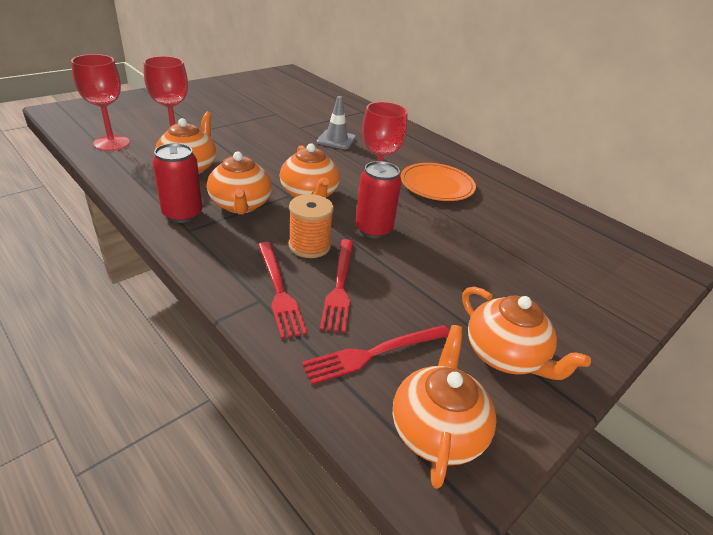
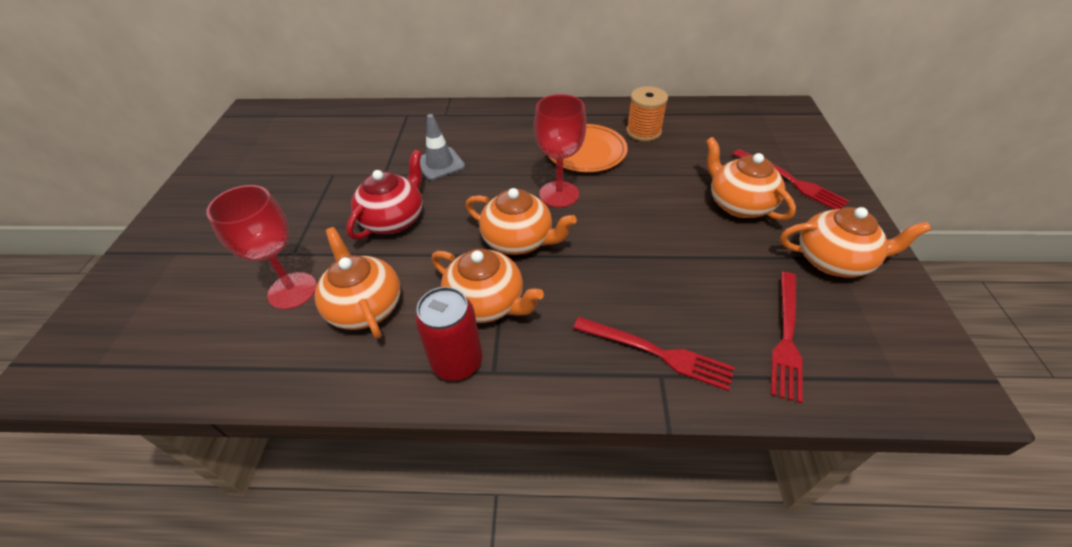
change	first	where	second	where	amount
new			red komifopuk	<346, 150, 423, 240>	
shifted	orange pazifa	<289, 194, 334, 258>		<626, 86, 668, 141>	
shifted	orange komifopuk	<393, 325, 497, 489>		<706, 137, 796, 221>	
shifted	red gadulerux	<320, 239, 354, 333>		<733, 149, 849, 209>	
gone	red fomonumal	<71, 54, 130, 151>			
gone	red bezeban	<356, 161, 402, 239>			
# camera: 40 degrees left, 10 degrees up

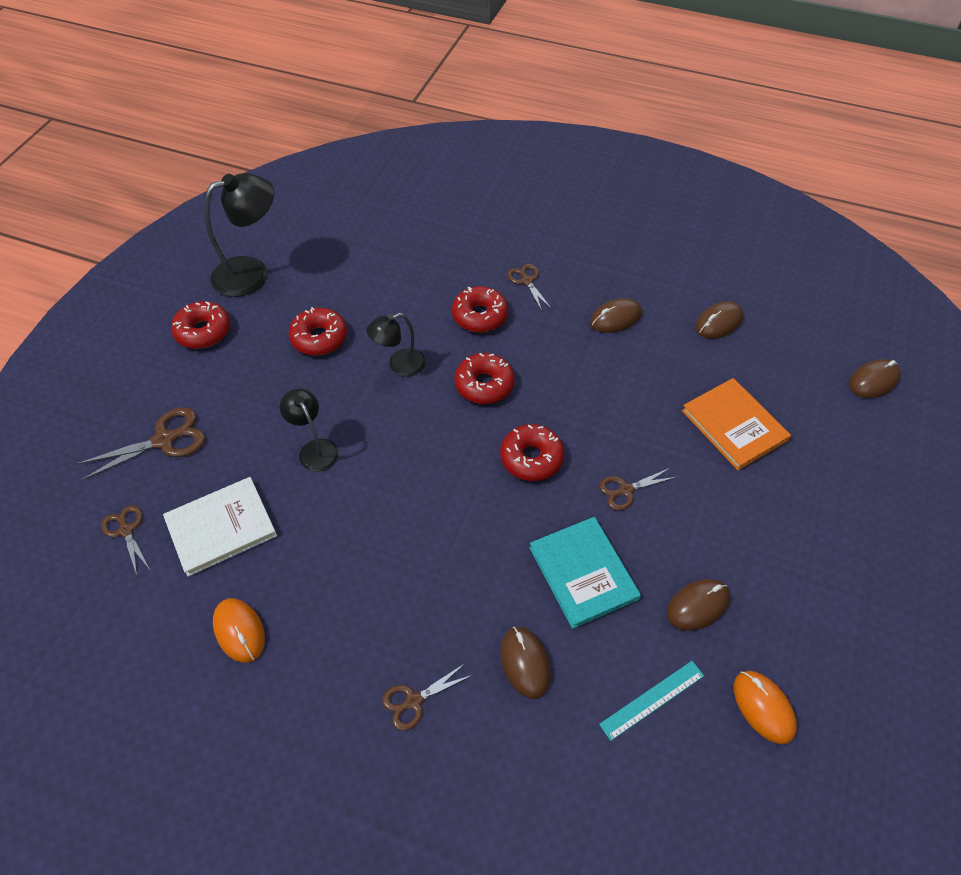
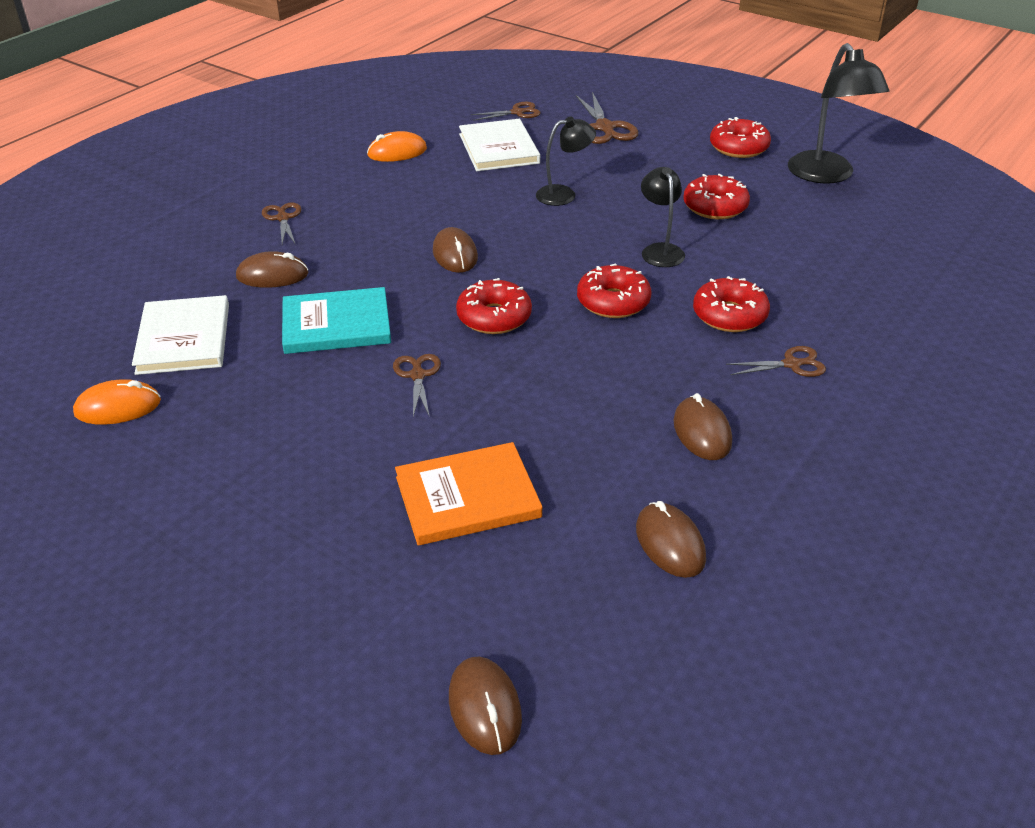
change	first	where	second	where	amount
swapped	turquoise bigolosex	<599, 661, 704, 741>	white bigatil	<132, 295, 229, 375>	
shifted	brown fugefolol	<667, 579, 730, 631>		<433, 227, 478, 273>	
# camera: 105 degrees right, 15 degrees down

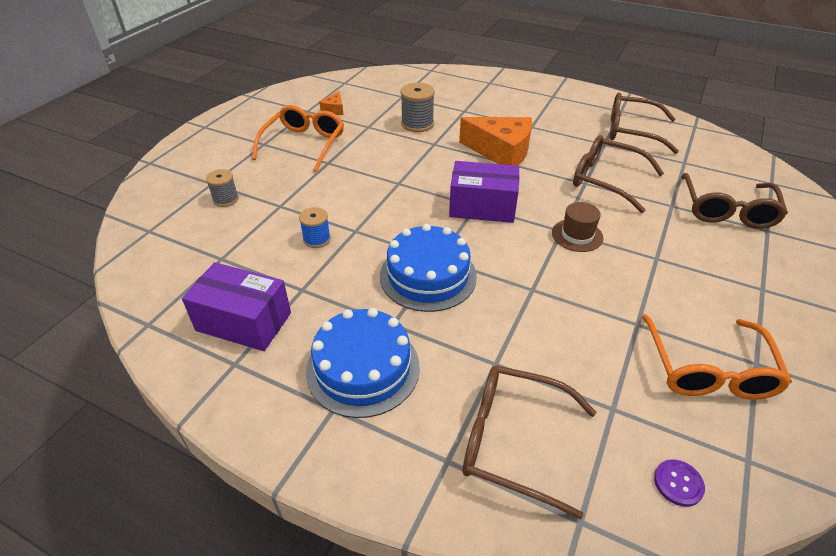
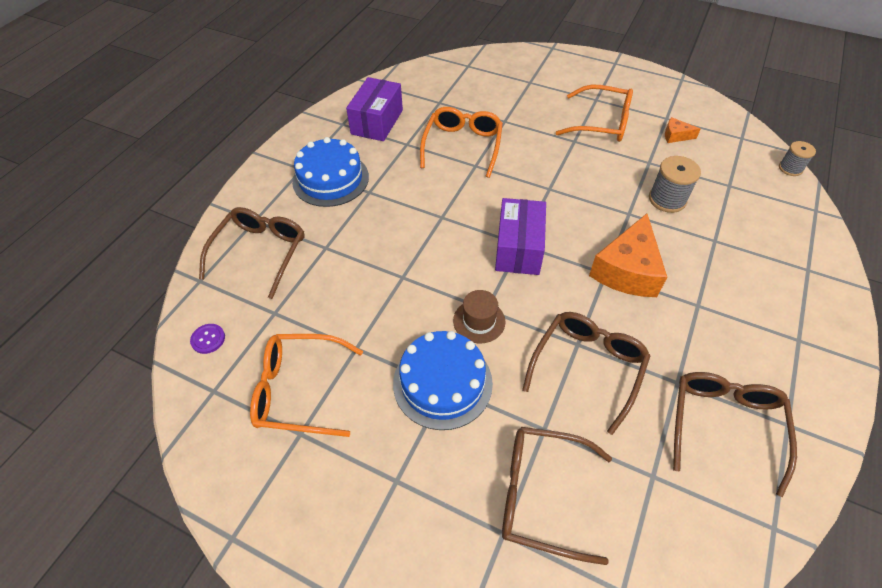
change	first	where	second	where	amount
shifted	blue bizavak	<380, 224, 477, 312>		<393, 331, 493, 430>	
swapped	blue pazifa	<299, 207, 331, 248>	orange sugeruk	<420, 107, 503, 178>	
shifted	grey pazifa	<206, 169, 239, 207>		<779, 141, 816, 176>	
# camera: 90 degrees right, 10 degrees up

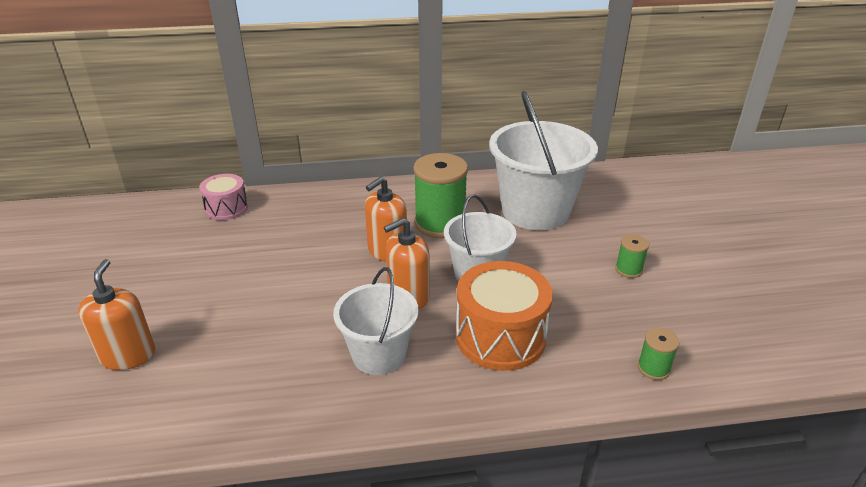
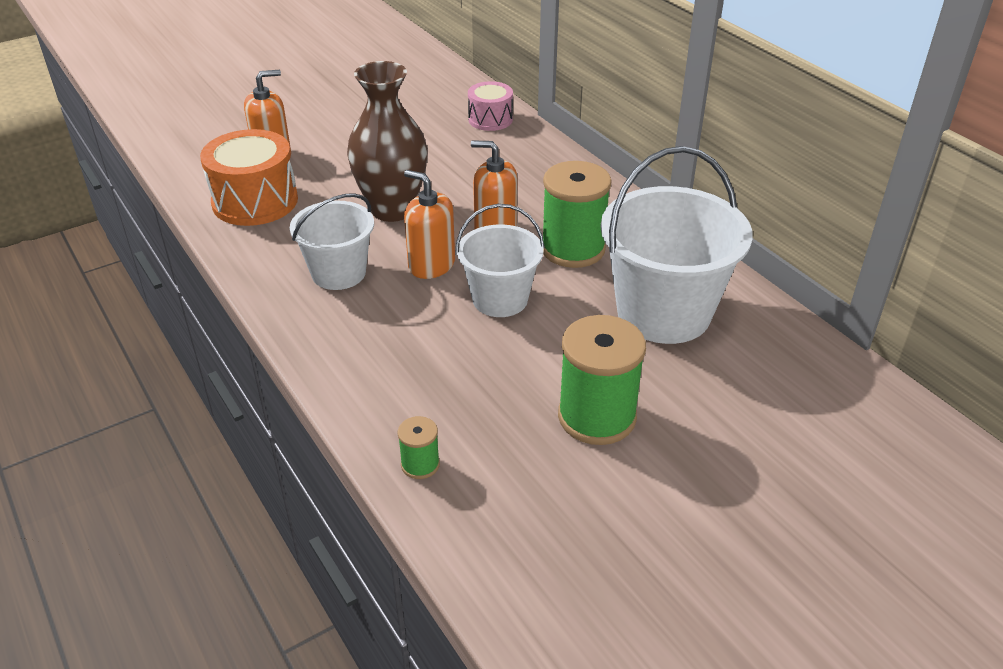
change	first	where	second	where	amount
shifted	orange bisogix	<456, 261, 553, 371>		<200, 129, 298, 226>	
new			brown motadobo	<347, 61, 428, 222>	
scaled	green pazifa	<615, 234, 649, 278>		<558, 315, 646, 445>	x2.12
# camera: 65 degrees right, 5 degrees up

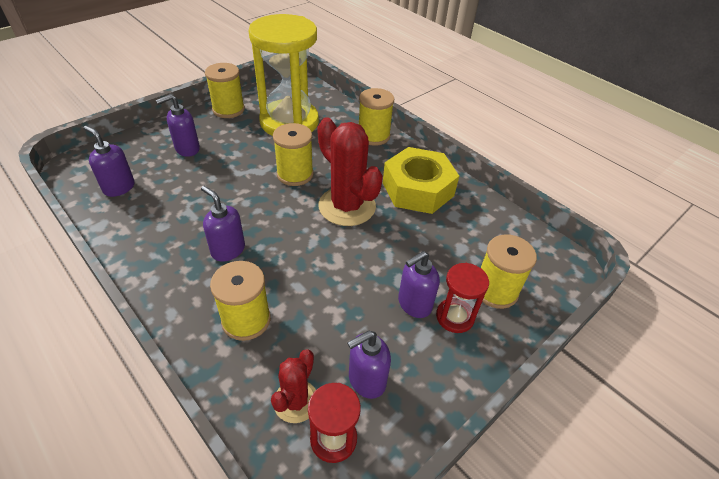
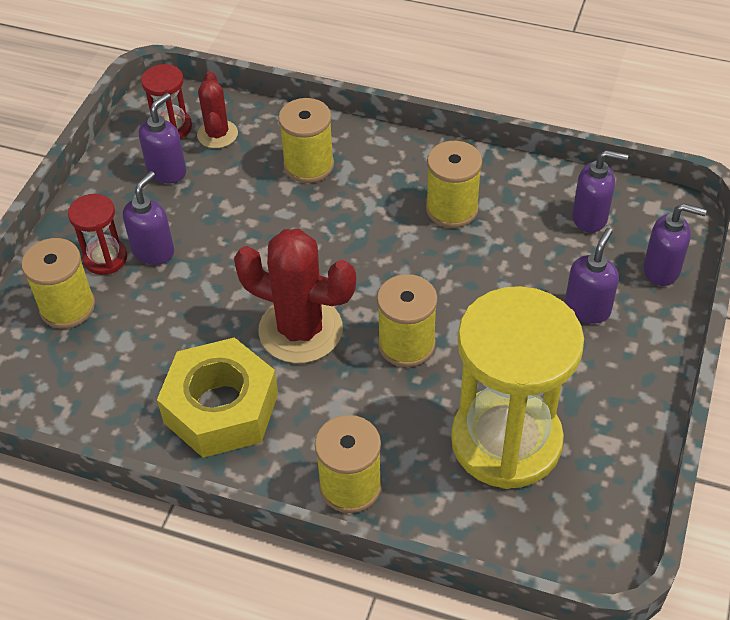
change	first	where	second	where	amount
shifted	yellow pazifa	<205, 63, 245, 118>		<426, 141, 482, 228>	
shifted	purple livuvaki	<201, 186, 245, 262>		<643, 203, 707, 286>	
# camera: 155 degrees right, 5 degrees up

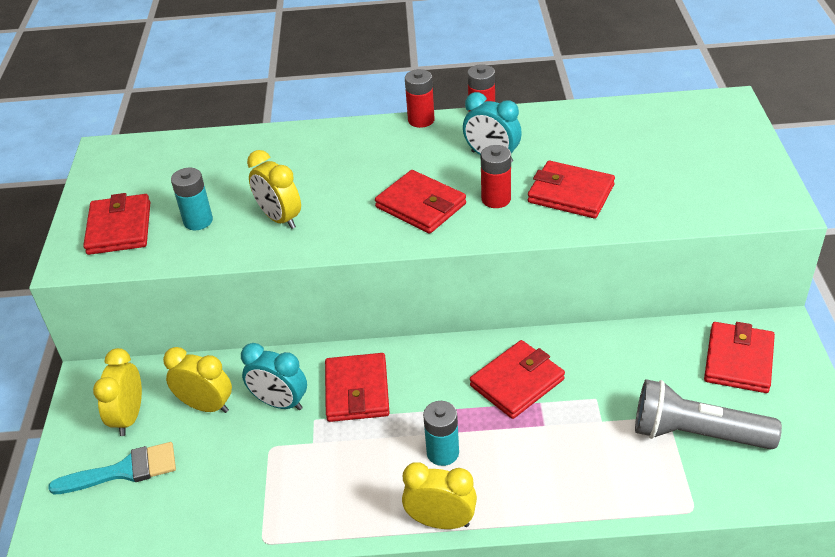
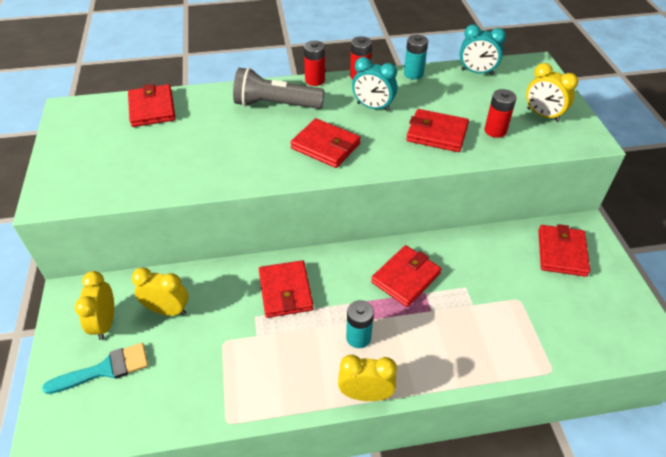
change	first	where	second	where	amount
shifted	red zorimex	<83, 193, 150, 255>		<128, 84, 176, 127>	
shifted	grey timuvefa	<635, 379, 782, 450>		<233, 68, 325, 109>	
shifted	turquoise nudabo	<171, 168, 213, 230>		<404, 35, 428, 80>	
shifted	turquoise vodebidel	<241, 343, 307, 410>		<460, 24, 506, 75>	
shifted	red nudabo	<481, 145, 511, 208>		<484, 89, 516, 138>	
shifted	yellow vodebidel	<247, 150, 301, 229>		<526, 63, 578, 122>	
# camera: 10 degrees left, 5 degrees up

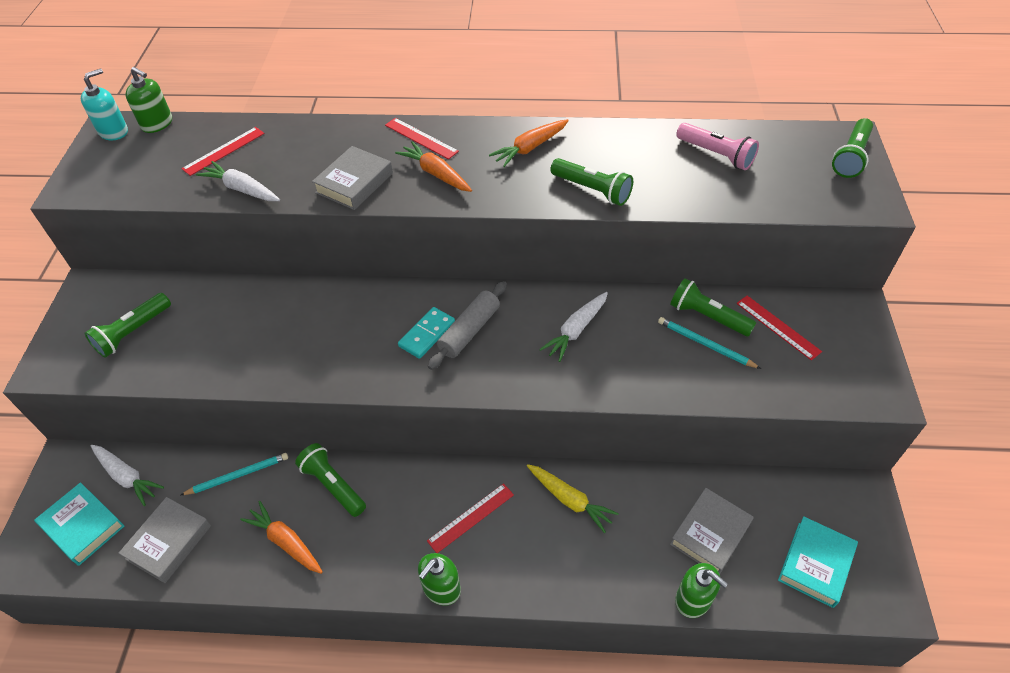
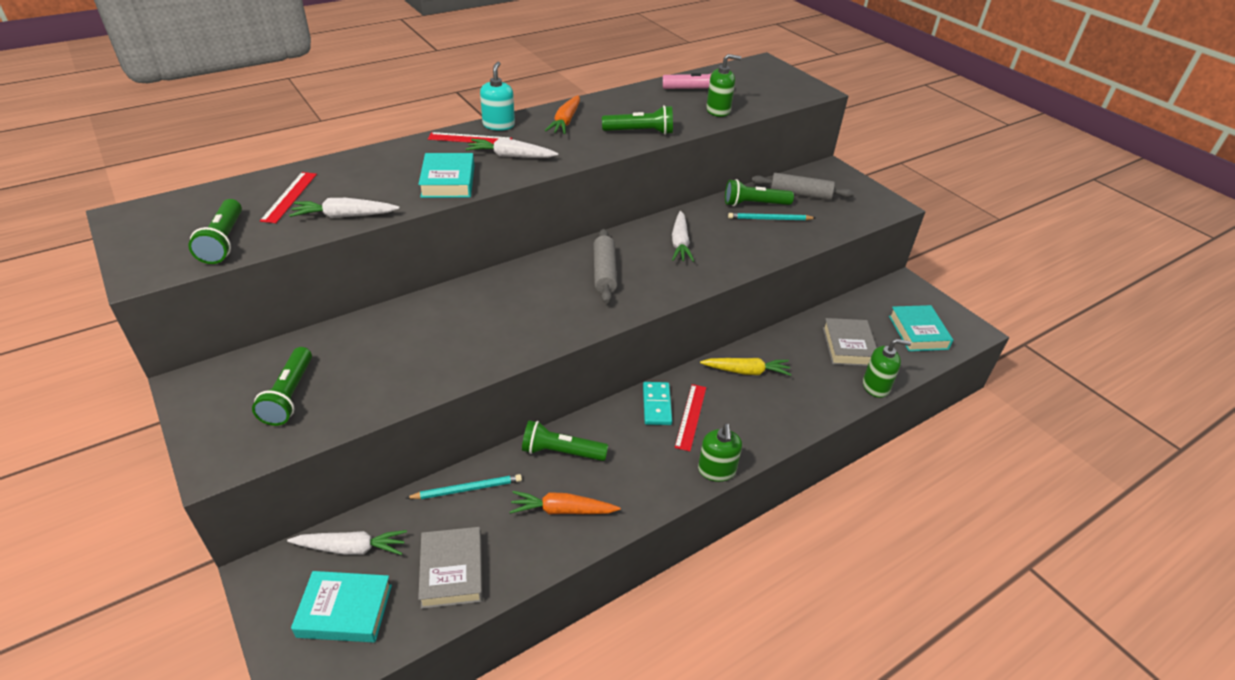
change	first	where	second	where	amount
shifted	green timuvefa	<832, 118, 873, 178>		<188, 199, 242, 264>	
rotated	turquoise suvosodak	<181, 453, 288, 495>		<406, 474, 522, 499>	45 degrees clockwise
repainted	grey bigatil	<312, 146, 393, 210>	turquoise bigatil	<418, 153, 474, 198>	
repainted	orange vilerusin	<395, 141, 472, 192>	white vilerusin	<466, 138, 558, 158>	
shifted	turquoise livuvaki	<81, 68, 128, 140>		<480, 62, 515, 131>	
shifted	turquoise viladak	<398, 307, 455, 359>		<643, 382, 672, 425>	
shifted	green livuvaki	<125, 67, 172, 133>		<706, 54, 741, 117>	
swapped	red bigolosex	<736, 296, 822, 361>	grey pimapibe	<752, 173, 854, 200>	
# camera: 40 degrees left, 10 degrees down

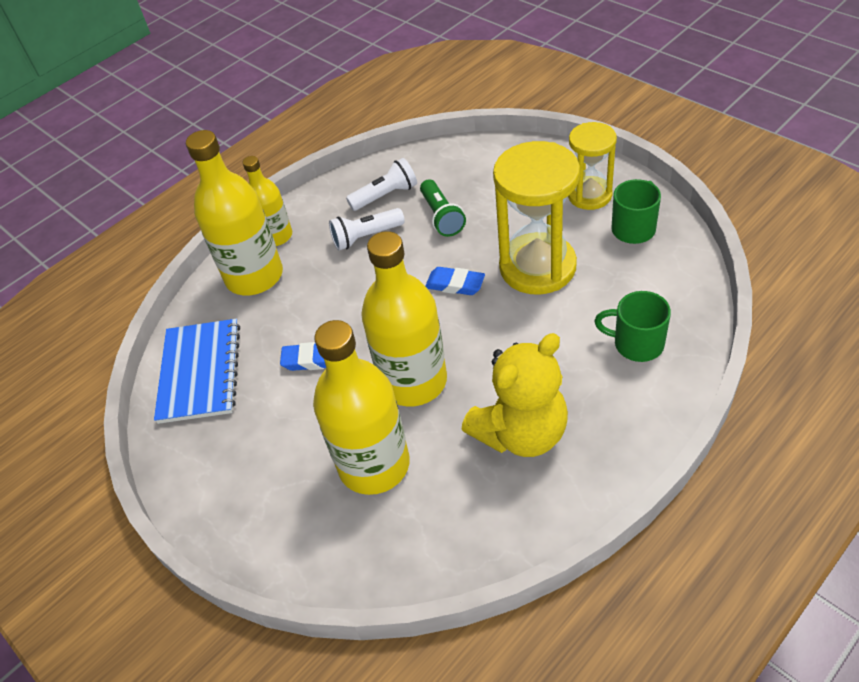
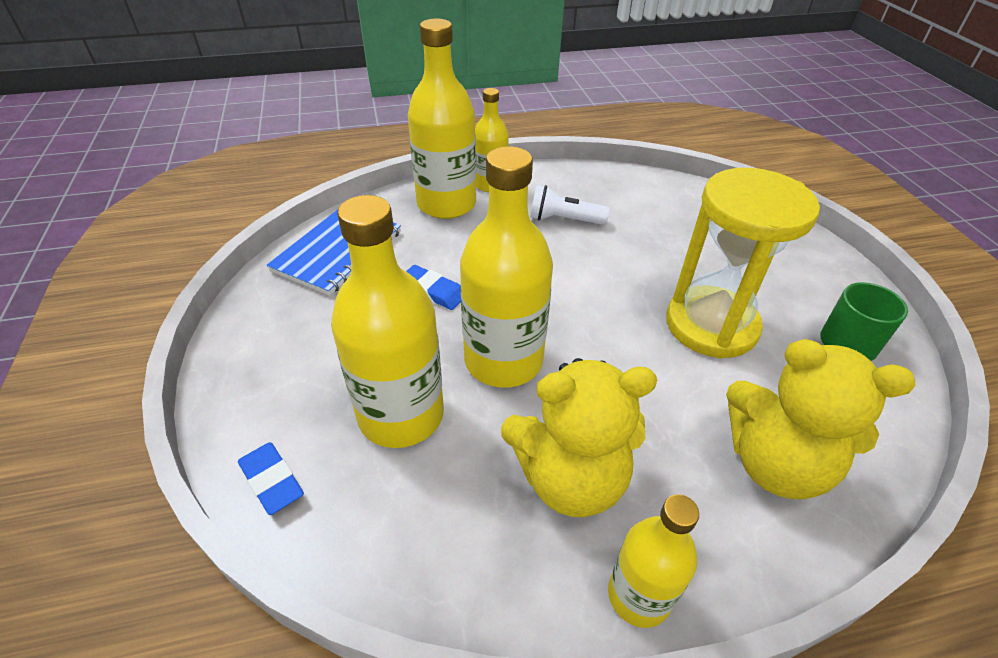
change	first	where	second	where	amount
shifted	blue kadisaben	<426, 267, 485, 295>		<238, 442, 304, 515>	
new			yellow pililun	<608, 494, 699, 628>	
swapped	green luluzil	<594, 291, 671, 362>	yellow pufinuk	<726, 339, 915, 499>	
gone	white timuvefa	<346, 158, 417, 211>			
gone	green timuvefa	<420, 179, 466, 237>			
gone	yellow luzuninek	<568, 122, 617, 210>			
# camera: 25 degrees right, 5 degrees down

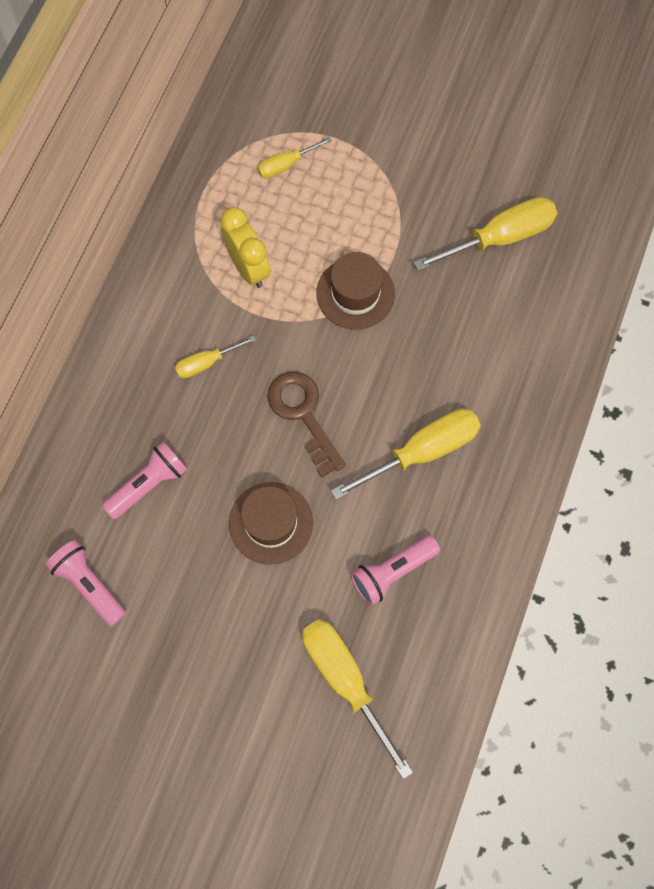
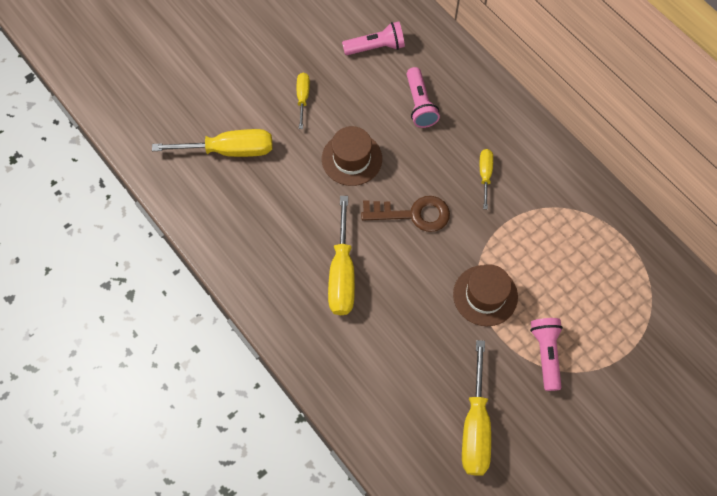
change	first	where	second	where	amount
shifted	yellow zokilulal	<258, 137, 332, 179>		<297, 73, 310, 129>	
shifted	pink timuvefa	<351, 535, 440, 606>		<530, 318, 563, 391>	
gone	yellow vodebidel	<220, 207, 271, 288>			
# camera: 120 degrees right, 5 degrees down

